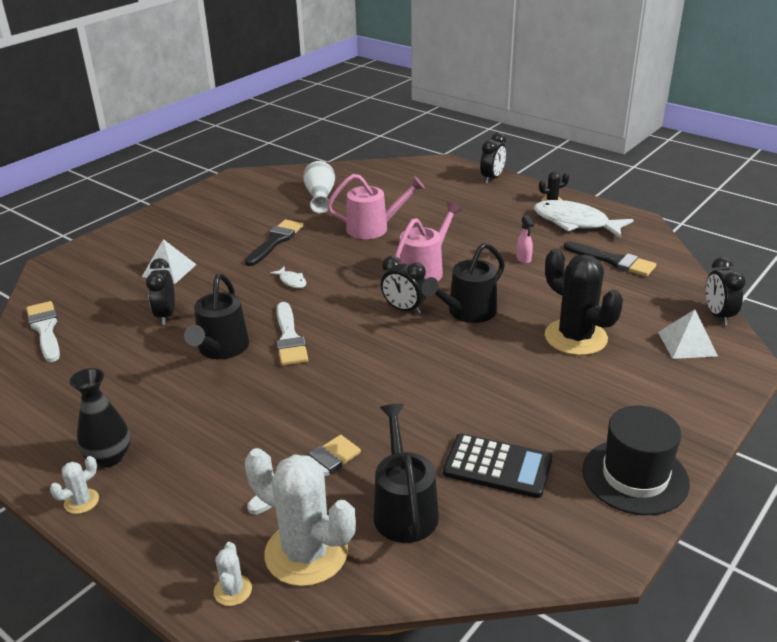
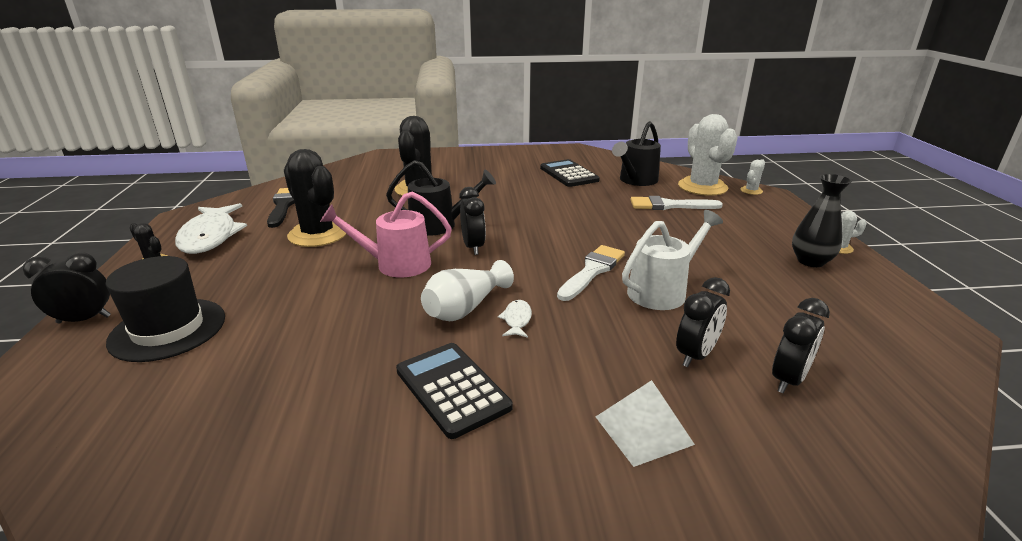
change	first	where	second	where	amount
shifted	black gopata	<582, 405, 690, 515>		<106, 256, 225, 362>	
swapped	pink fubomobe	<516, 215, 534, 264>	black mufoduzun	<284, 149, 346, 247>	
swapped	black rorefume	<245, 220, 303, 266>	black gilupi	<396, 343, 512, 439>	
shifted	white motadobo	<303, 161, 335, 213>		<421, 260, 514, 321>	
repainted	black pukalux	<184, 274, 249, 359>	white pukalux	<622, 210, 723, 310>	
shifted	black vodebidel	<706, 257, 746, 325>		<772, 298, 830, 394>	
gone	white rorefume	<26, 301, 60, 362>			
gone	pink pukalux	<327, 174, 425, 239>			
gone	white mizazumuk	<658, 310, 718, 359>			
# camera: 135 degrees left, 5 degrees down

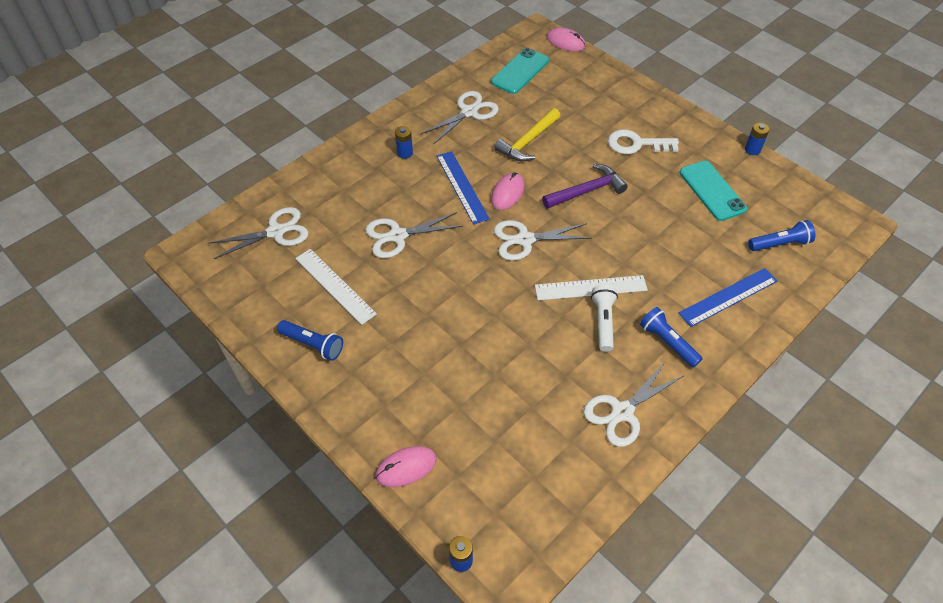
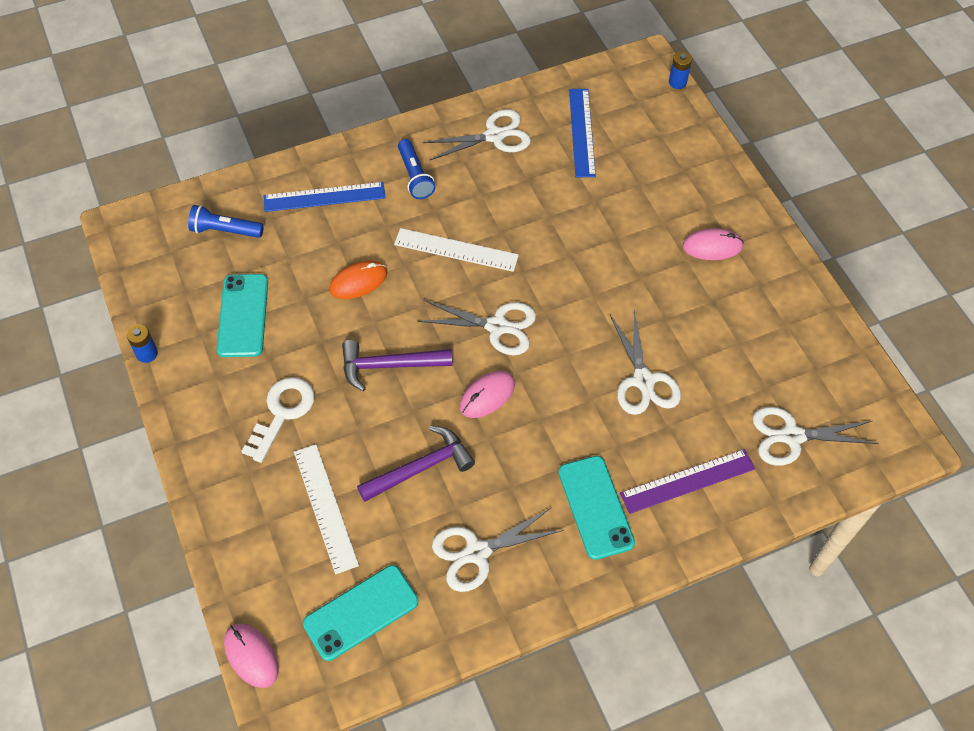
change	first	where	second	where	amount
rotated	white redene	<608, 129, 679, 154>		<241, 377, 315, 463>	90 degrees counterclockwise
shifted	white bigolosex	<295, 249, 377, 325>		<294, 444, 359, 574>	
new			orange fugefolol	<329, 260, 387, 299>	
repainted	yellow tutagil	<494, 108, 560, 161>	purple tutagil	<357, 426, 475, 502>	
swapped	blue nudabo	<395, 126, 413, 159>	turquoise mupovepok	<558, 456, 635, 560>	
shifted	blue bigolosex	<436, 151, 490, 224>		<569, 89, 596, 177>	
rotated	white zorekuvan	<366, 212, 463, 258>		<610, 311, 681, 415>	75 degrees clockwise
new			purple bigolosex	<620, 449, 755, 514>	
shifted	pink fugefolol	<375, 446, 437, 487>		<683, 228, 744, 260>	
gone	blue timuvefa	<277, 320, 343, 361>			
gone	white timuvefa	<591, 285, 618, 352>			
# camera: 160 degrees left, 5 degrees up

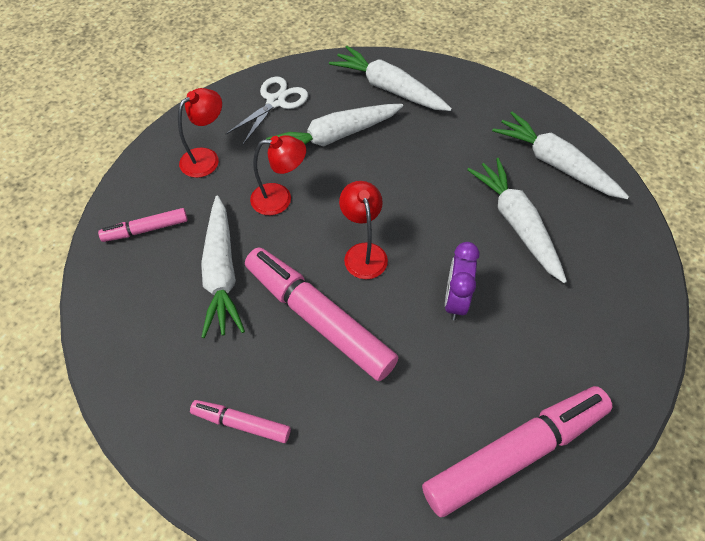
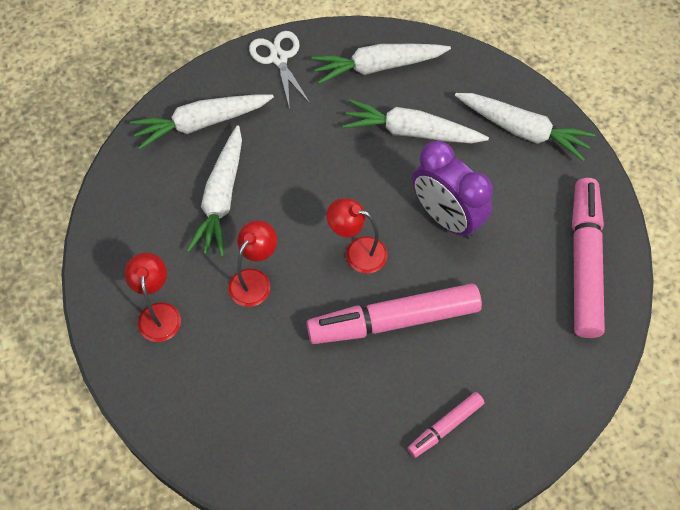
change	first	where	second	where	amount
shifted	white zorekuvan	<226, 76, 308, 144>		<249, 31, 310, 110>	
scaled	purple vodebidel	<445, 242, 480, 320>		<412, 141, 493, 239>	x1.56
shifted	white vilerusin	<201, 196, 245, 338>		<455, 93, 596, 161>	
gone	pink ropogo	<98, 208, 188, 242>			
# camera: 55 degrees left, 5 degrees up

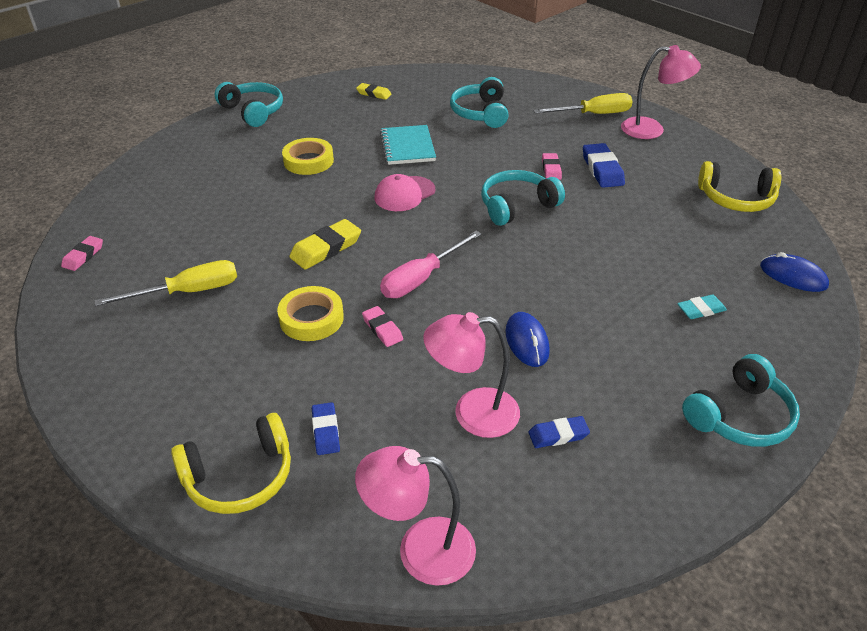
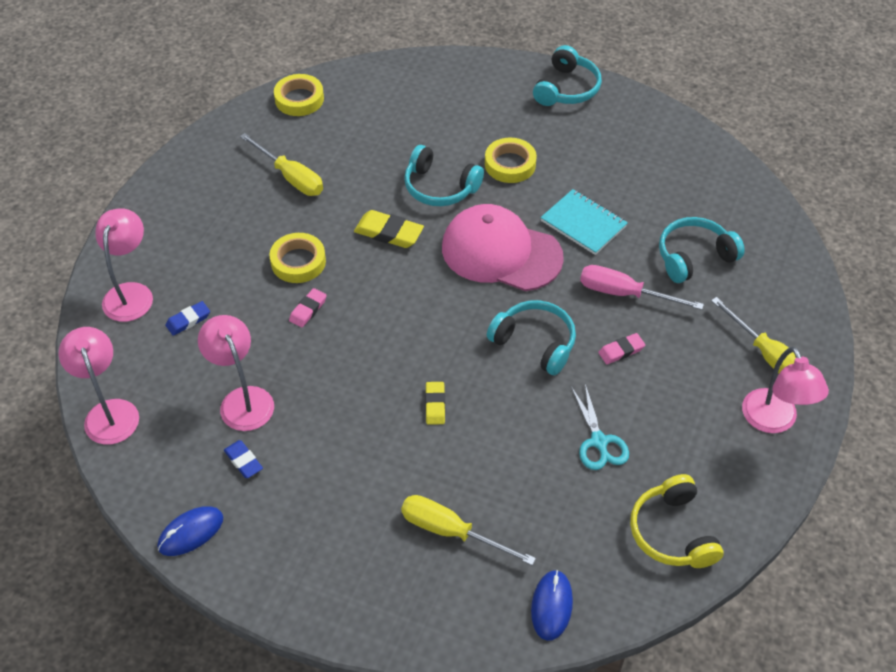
change	first	where	second	where	amount
swapped	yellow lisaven	<171, 413, 291, 514>	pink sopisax	<95, 208, 153, 322>	
shifted	blue fugefolol	<505, 312, 550, 367>		<158, 506, 223, 556>	
swapped	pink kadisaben	<61, 236, 103, 271>	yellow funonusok	<274, 74, 324, 116>	
swapped	turquoise kadisaben	<677, 294, 727, 319>	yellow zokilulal	<401, 495, 536, 566>	
shifted	turquoise lisaven	<682, 354, 800, 447>		<404, 145, 484, 206>	
shifted	yellow kadisaben	<356, 83, 392, 100>		<425, 382, 445, 425>	
scaled	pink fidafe	<374, 174, 435, 211>		<442, 204, 564, 291>	x1.83
rotated	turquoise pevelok	<380, 125, 436, 165>		<541, 189, 628, 255>	75 degrees clockwise
new			turquoise zorekuvan	<571, 384, 629, 470>	
shifted	pink zokilulal	<380, 231, 482, 298>		<580, 265, 704, 310>	
gone	blue kadisaben	<583, 143, 625, 188>			
# camera: 65 degrees right, 10 degrees up

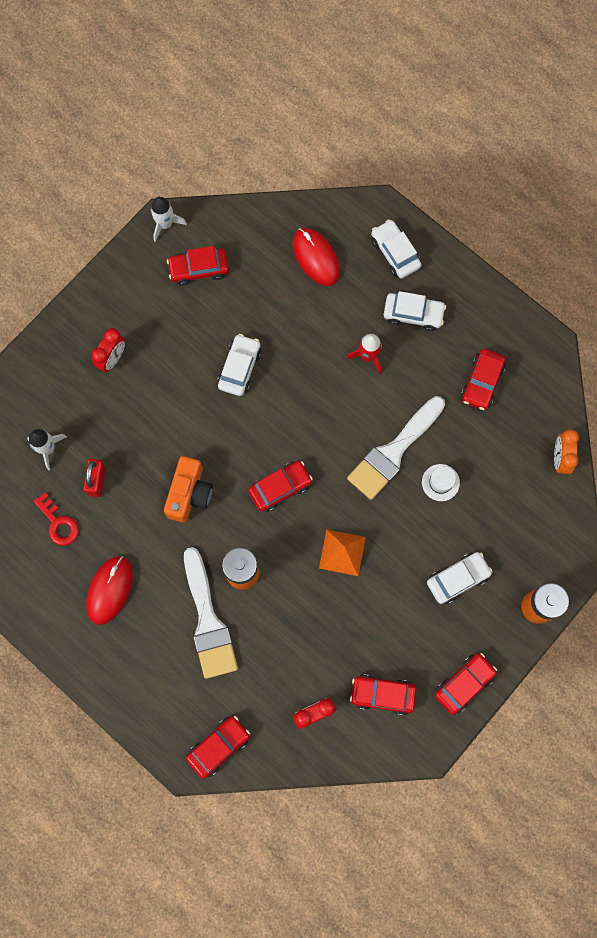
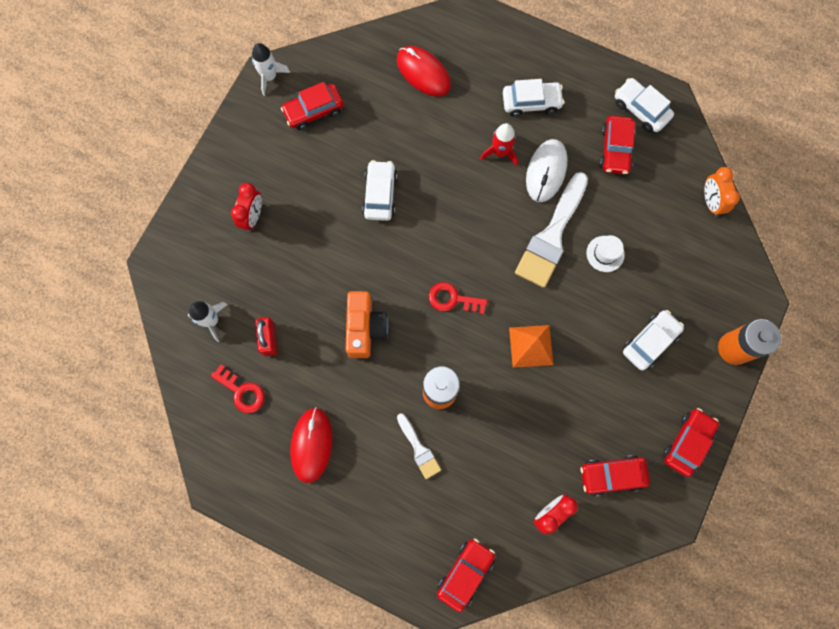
change	first	where	second	where	amount
scaled	white rorefume	<184, 547, 238, 679>		<397, 413, 441, 479>	x0.51
swapped	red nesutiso	<248, 461, 313, 512>	red redene	<429, 282, 488, 314>	
new			white fugefolol	<526, 139, 568, 202>	
shifted	white nesutiso	<371, 219, 421, 279>		<615, 78, 674, 133>	
# camera: 15 degrees left, 0 degrees up

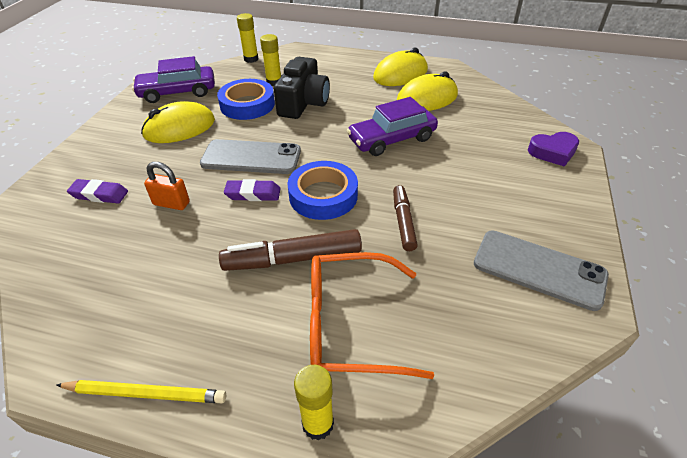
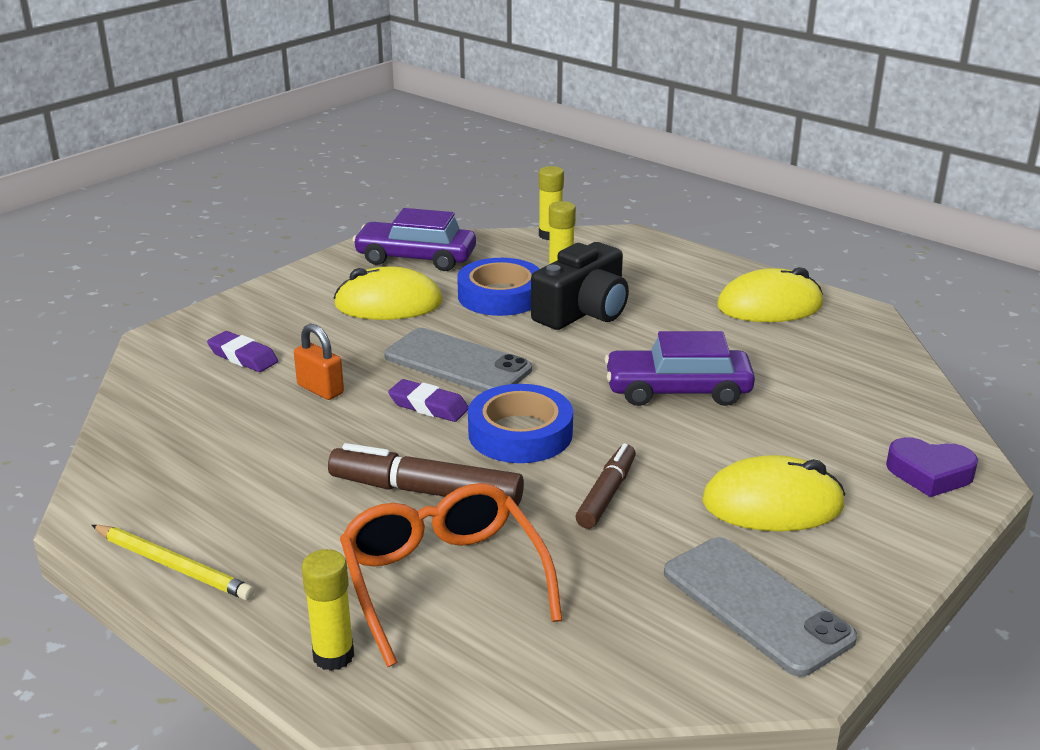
change	first	where	second	where	amount
rotated	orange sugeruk	<310, 252, 434, 379>		<340, 483, 562, 667>	45 degrees clockwise
shifted	yellow fugefolol	<397, 71, 458, 111>		<702, 455, 845, 531>	
# camera: 25 degrees right, 15 degrees down

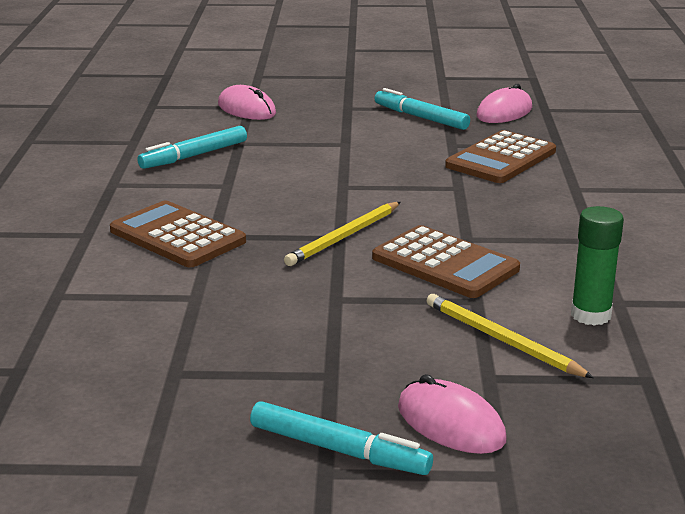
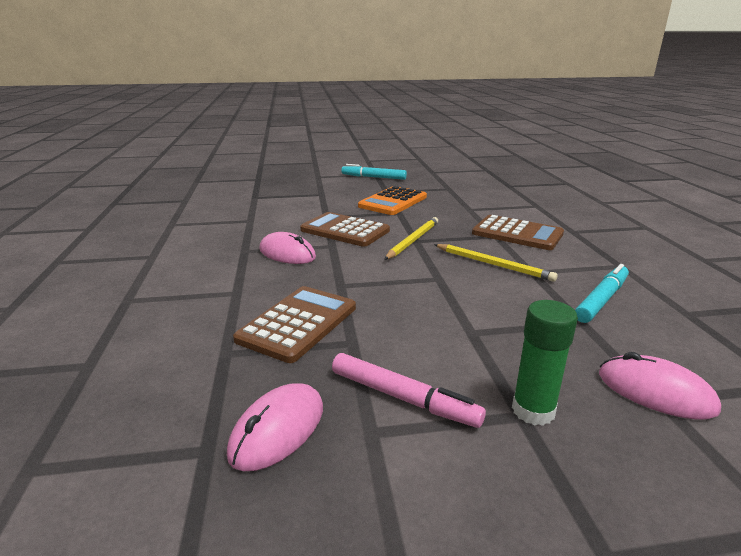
change	first	where	second	where	amount
shifted	pink fugefolol	<398, 374, 507, 454>		<259, 232, 316, 264>	
repainted	turquoise ropogo	<375, 88, 470, 130>	pink ropogo	<332, 353, 486, 428>	
new			orange gilupi	<358, 186, 427, 215>	
shifted	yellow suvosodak	<426, 294, 594, 378>		<434, 244, 558, 282>	
shifted	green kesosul	<571, 206, 624, 326>		<512, 300, 578, 426>	
# camera: 170 degrees right, 0 degrees up

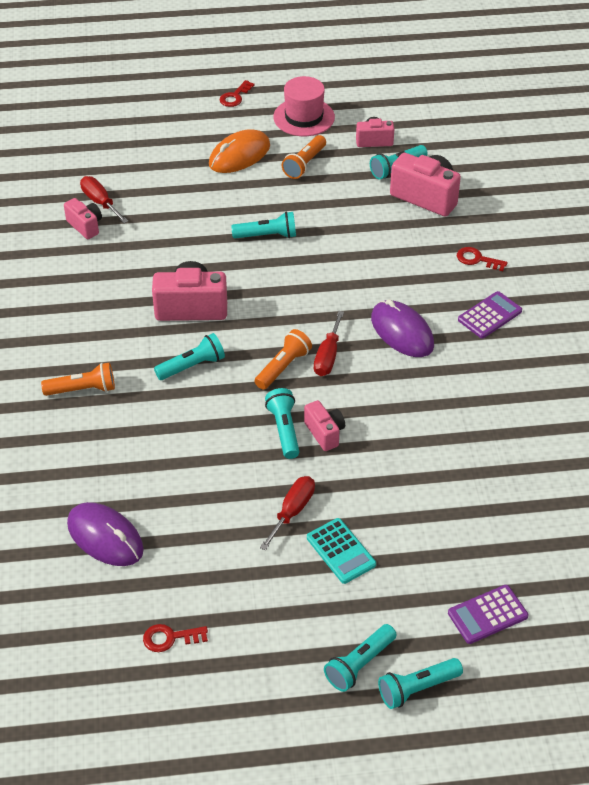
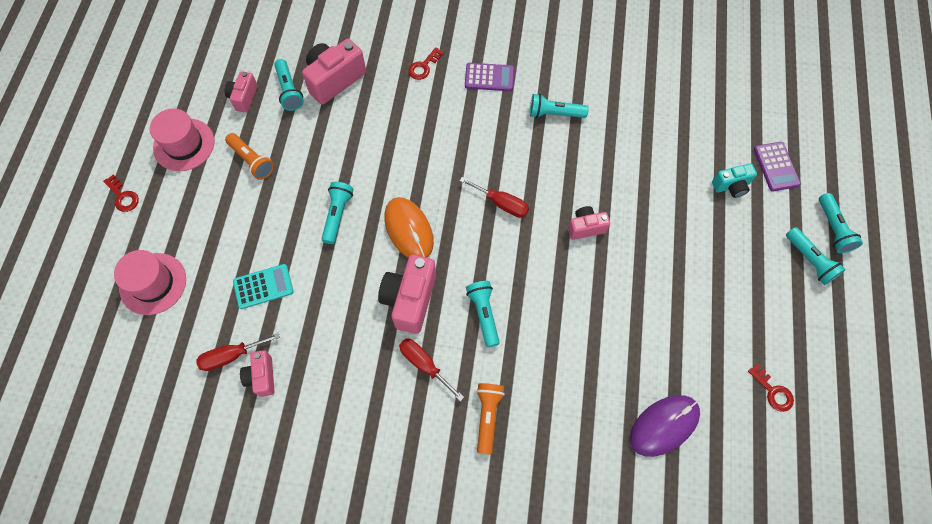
change	first	where	second	where	amount
new			pink gopata	<114, 250, 186, 315>	
shifted	turquoise gilupi	<307, 518, 376, 584>		<233, 264, 293, 309>	
rotated	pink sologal	<64, 198, 102, 239>		<240, 350, 275, 397>	75 degrees counterclockwise
shifted	orange fugefolol	<209, 129, 270, 173>		<384, 197, 434, 258>	
shifted	red zokilulal	<260, 476, 315, 551>		<399, 338, 464, 401>	
rotated	purple gilupi	<458, 291, 522, 338>		<465, 63, 514, 91>	120 degrees clockwise
shifted	turquoise timuvefa	<265, 388, 299, 459>		<530, 94, 589, 118>	
new			turquoise sologal	<712, 163, 757, 198>	
rotated	red redene	<143, 624, 208, 652>		<748, 364, 794, 412>	45 degrees counterclockwise
gone	orange timuvefa	<254, 329, 312, 390>			
gone	purple fugefolol	<371, 299, 434, 357>			
# camera: 75 degrees left, 20 degrees up

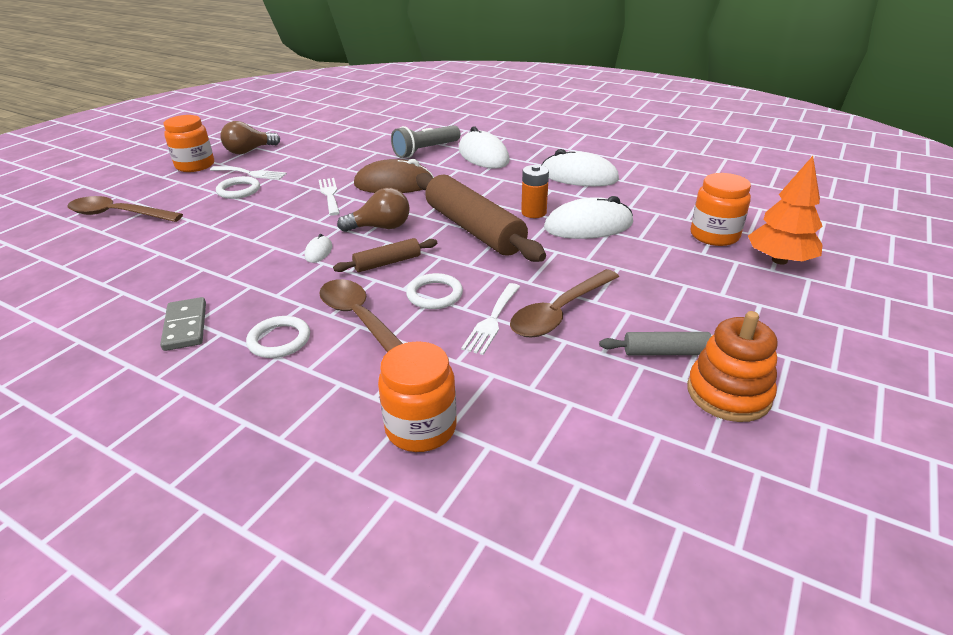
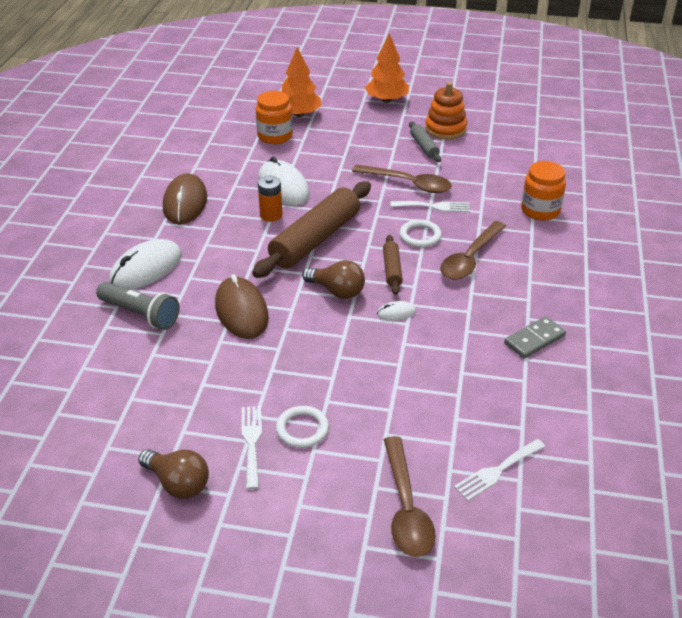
change	first	where	second	where	amount
repainted	white fugefolol	<542, 149, 619, 186>	brown fugefolol	<163, 173, 207, 225>	
rotated	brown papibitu	<337, 188, 410, 232>		<302, 260, 365, 299>	150 degrees clockwise
new			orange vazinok	<365, 33, 409, 103>	
rotated	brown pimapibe	<333, 238, 437, 272>		<383, 235, 403, 295>	45 degrees clockwise
shifted	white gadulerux	<319, 178, 340, 216>		<454, 439, 545, 501>	
gone	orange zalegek	<164, 115, 214, 172>			
gone	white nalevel	<246, 316, 310, 358>			
# camera: 110 degrees left, 5 degrees up

